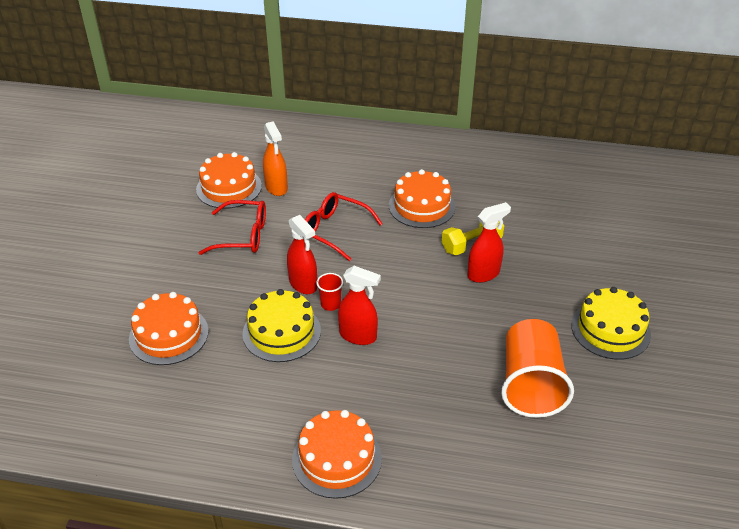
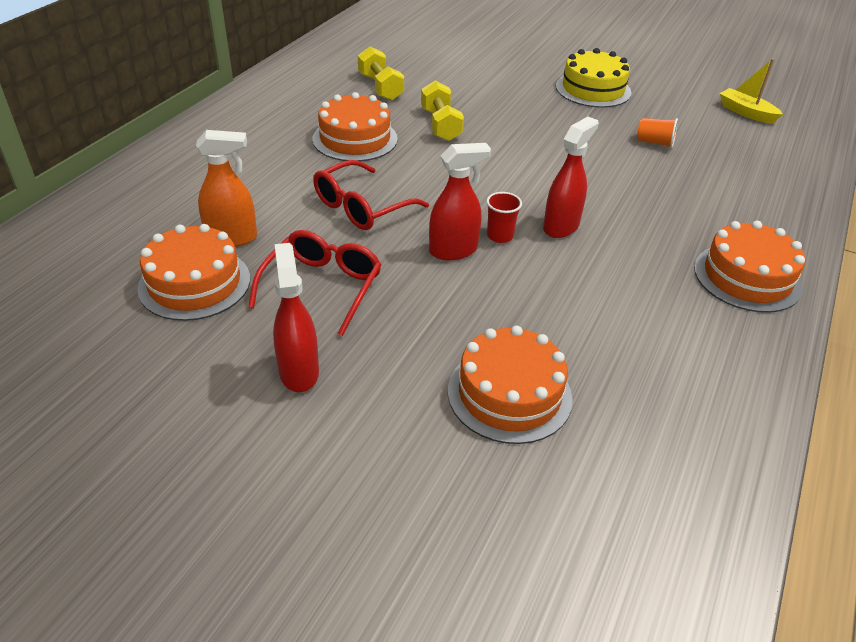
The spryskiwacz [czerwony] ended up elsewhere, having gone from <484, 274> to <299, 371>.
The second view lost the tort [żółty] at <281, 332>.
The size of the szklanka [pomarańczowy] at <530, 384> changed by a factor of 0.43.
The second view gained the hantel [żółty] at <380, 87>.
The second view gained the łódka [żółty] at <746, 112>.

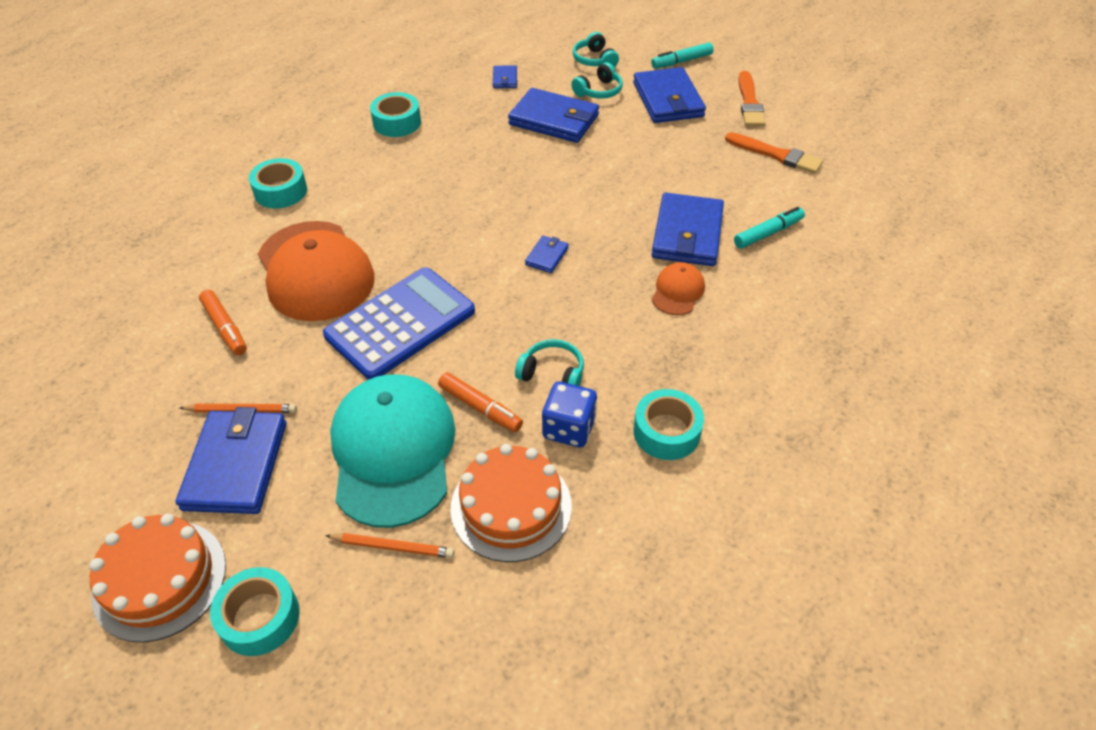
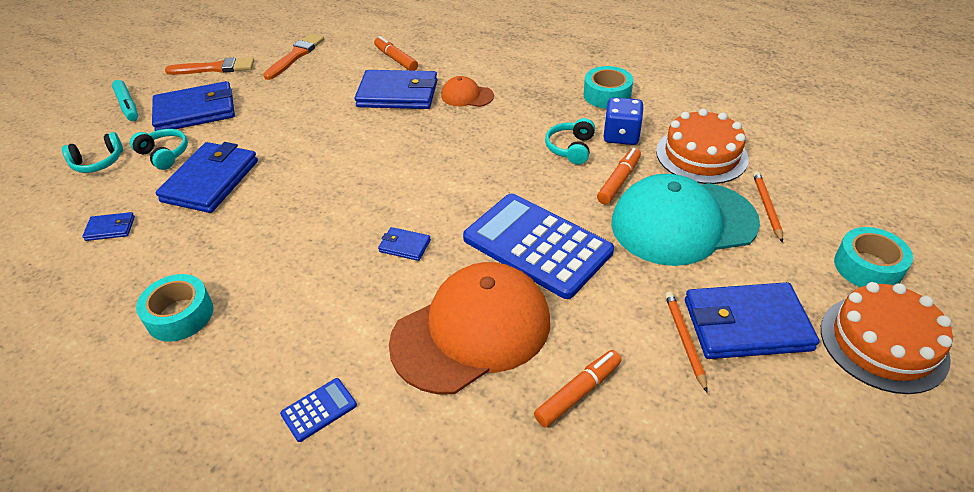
Where the taśma klejąca [turkusowy] stood at <280, 191>, the kalkulator [niebieski] came to stand at <319, 410>.
What was the flamaster [turkusowy] at <768, 233> turned into the flamaster [pomarańczowy] at <396, 59>.
The portfel [niebieski] ended up elsewhere, having gone from <547, 256> to <404, 246>.

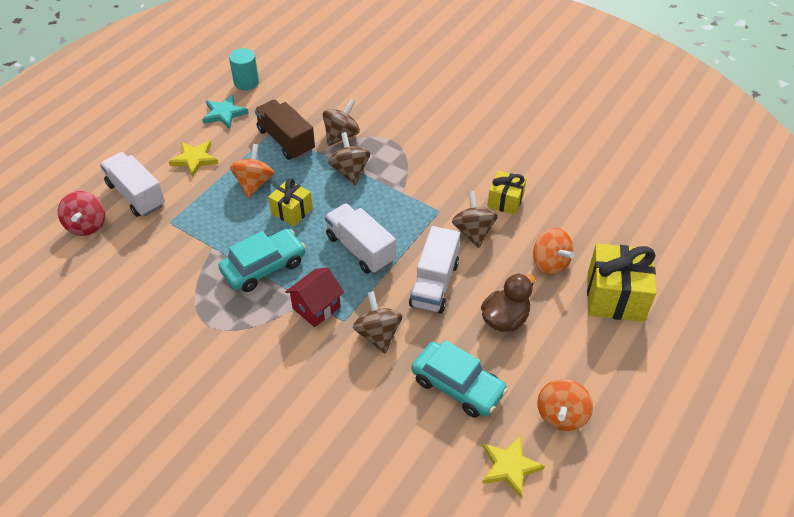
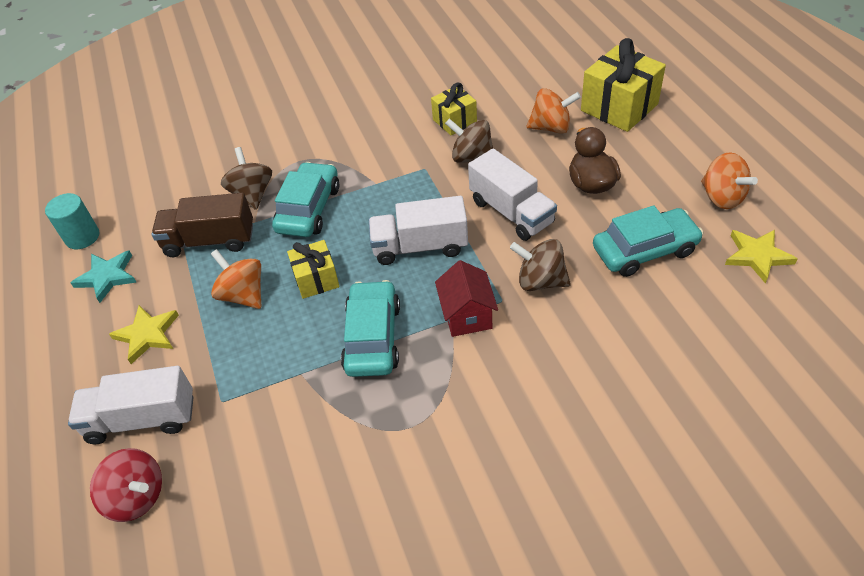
Where the bączek [brązowy] stood at <350, 171>, the samochód [turkusowy] came to stand at <309, 209>.

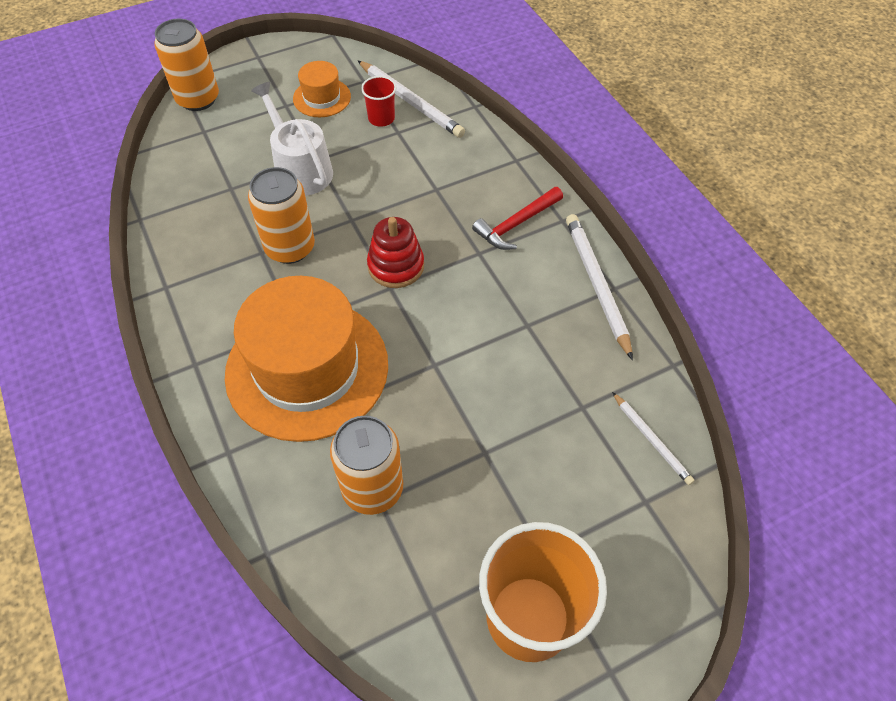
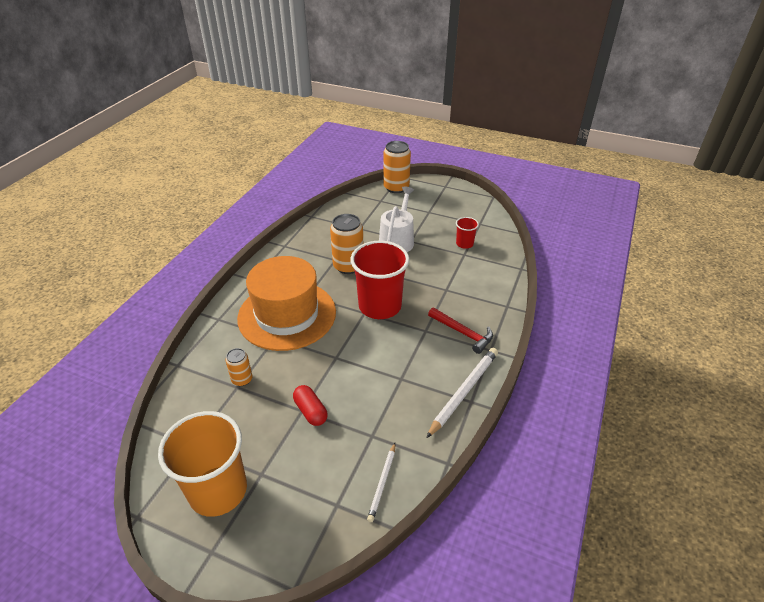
The second view lost the kapelusz [pomarańczowy] at <322, 98>.
The second view lost the ołówek [biały] at <410, 102>.
The młotek [czerwony] at <516, 224> ended up facing another way, 150 degrees counterclockwise from before.
Where the zabawka nakładanka [czerwony] stood at <396, 266>, the szklanka [czerwony] came to stand at <380, 306>.
The size of the puszka [pomarańczowy] at <372, 488> changed by a factor of 0.55.
The second view gained the kapsułka [czerwony] at <310, 411>.

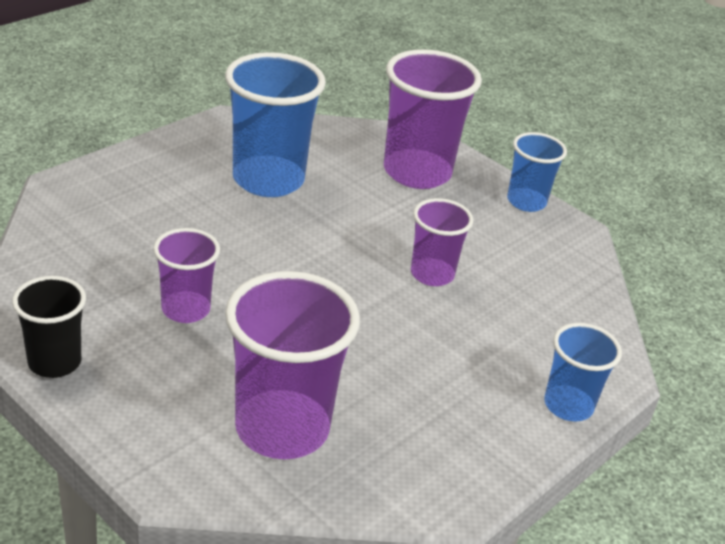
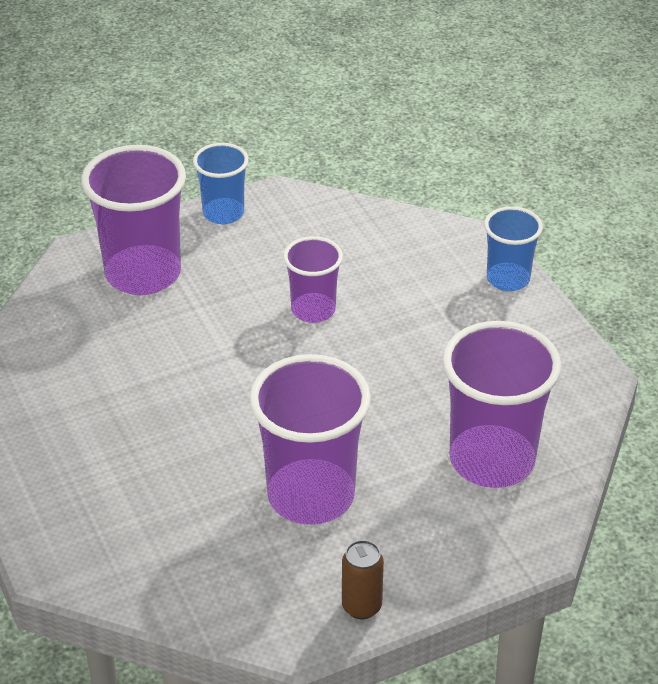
The second view lost the szklanka [niebieski] at <268, 180>.
The size of the szklanka [fioletowy] at <186, 309> changed by a factor of 1.75.
Where the szklanka [czarny] stood at <54, 362>, the puszka [brązowy] came to stand at <361, 606>.

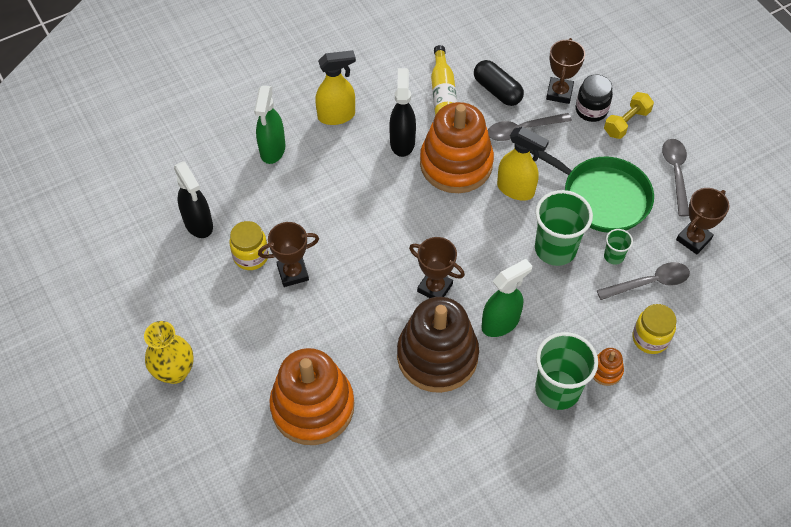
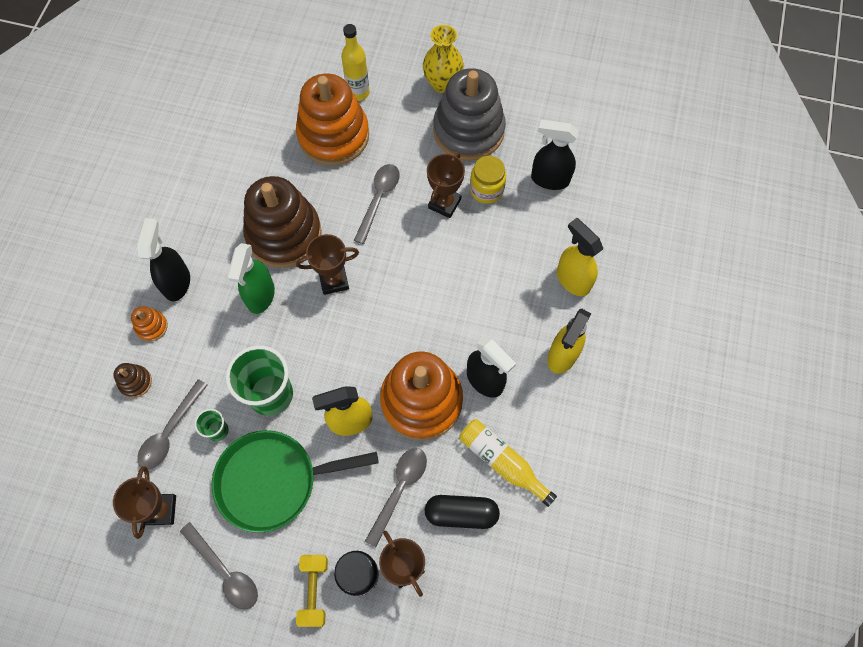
What was the spryskiwacz [zielony] at <272, 150> turned into the spryskiwacz [żółty] at <572, 280>.
Where the słoik [żółty] stood at <650, 338>, the zabawka nakładanka [brązowy] came to stand at <135, 382>.
Where the szklanka [zielony] stood at <557, 389>, the spryskiwacz [czarny] came to stand at <177, 282>.
The second view gained the butelka [żółty] at <358, 93>.
The second view gained the zabawka nakładanka [szary] at <468, 130>.
The second view gained the łyżka [szary] at <379, 199>.

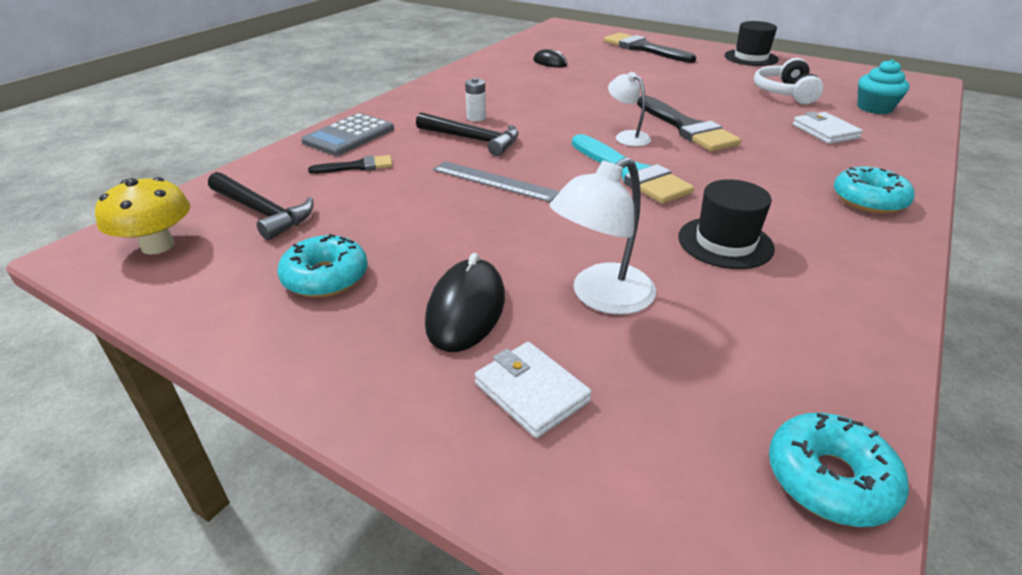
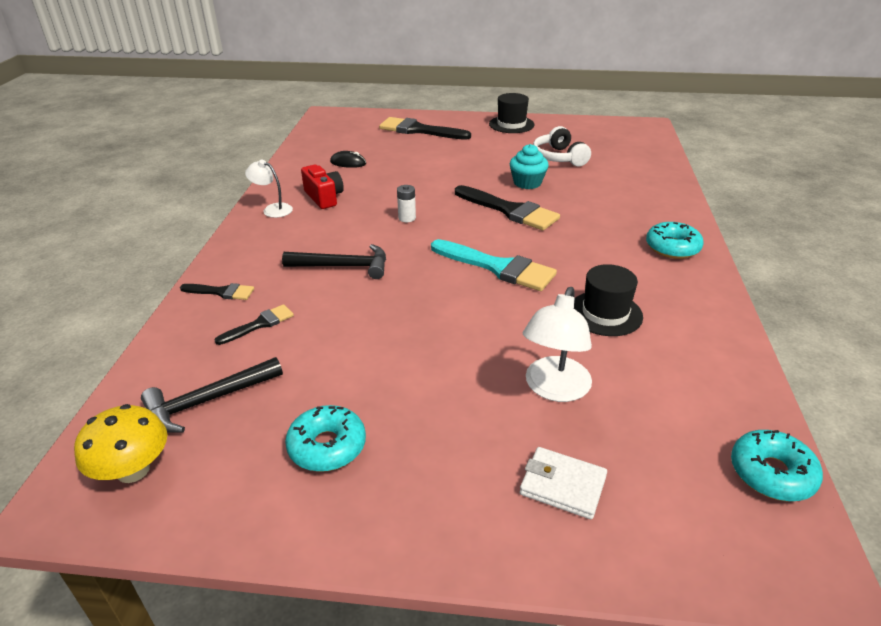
The muffinka [turkusowy] ended up elsewhere, having gone from <874, 108> to <527, 183>.
The lampka [biały] ended up elsewhere, having gone from <627, 136> to <272, 209>.
The bateria [biały] ended up elsewhere, having gone from <476, 118> to <407, 218>.
The second view lost the portfel [biały] at <825, 131>.
Where the kalkulator [szary] stood at <349, 136>, the pędzel [czarny] came to stand at <221, 292>.
The second view lost the linijka [szary] at <494, 181>.
The młotek [czarny] at <262, 212> ended up facing another way, 135 degrees clockwise from before.
The second view lost the myszka [czarny] at <466, 309>.
The second view gained the aparat fotograficzny [czerwony] at <324, 197>.

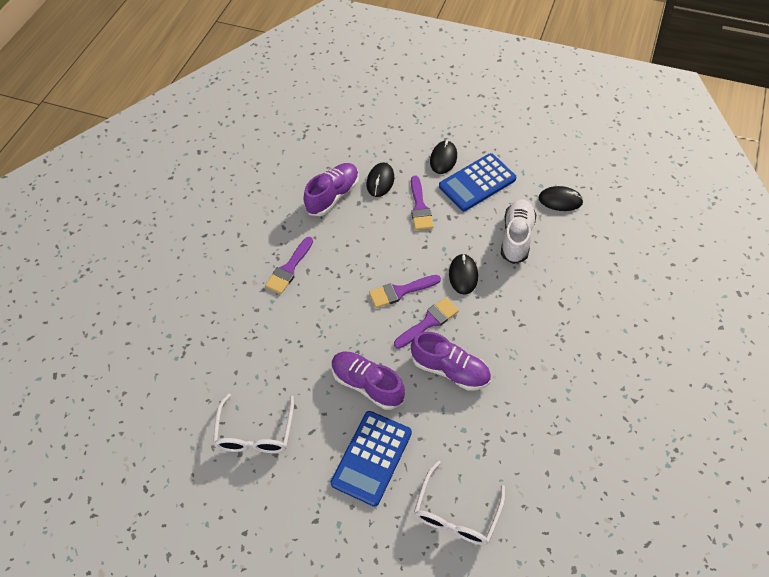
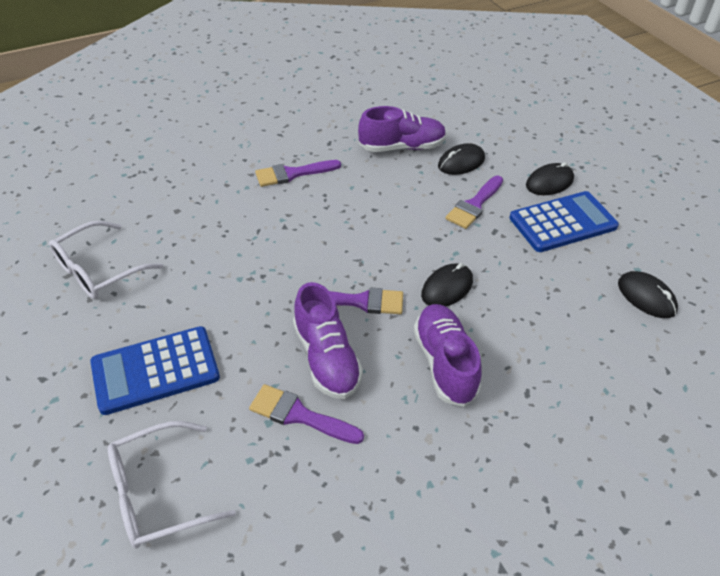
The kalkulator [niebieski] at <477, 183> ended up facing another way, 150 degrees clockwise from before.
The second view lost the but [biały] at <516, 237>.
The pędzel [fioletowy] ended up elsewhere, having gone from <400, 291> to <299, 415>.
The but [fioletowy] ended up elsewhere, having gone from <367, 384> to <444, 363>.

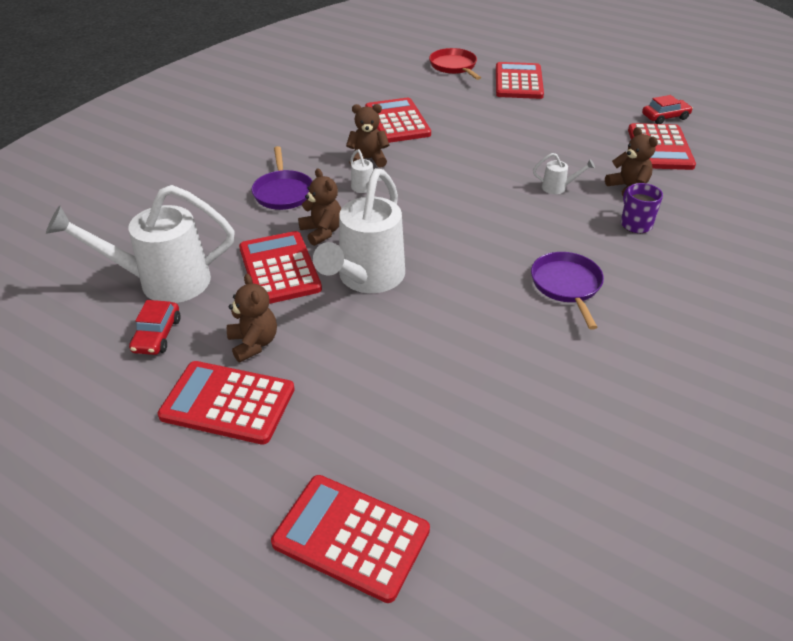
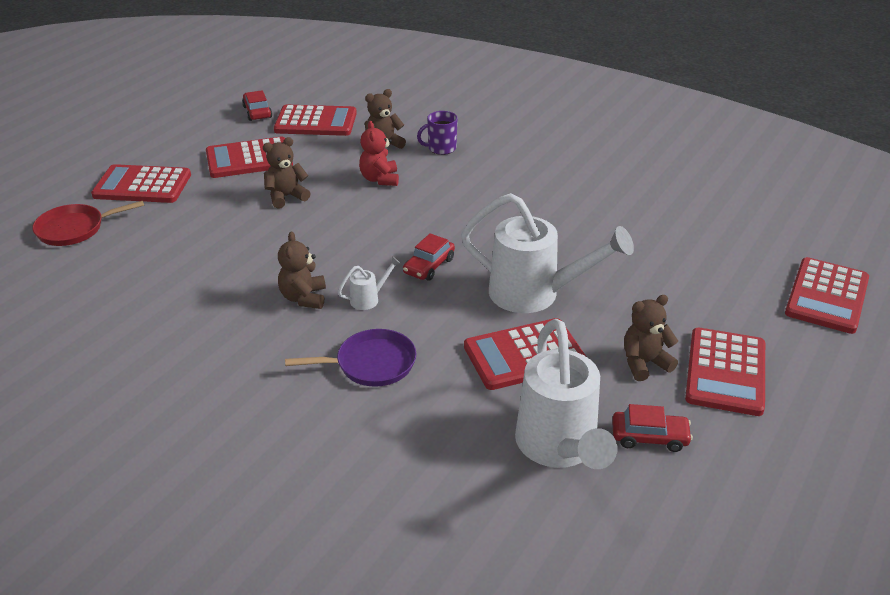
The kalkulator [czerwony] ended up elsewhere, having gone from <397, 121> to <249, 159>.
Where the konewka [biały] stood at <558, 188>, the miś [czerwony] came to stand at <380, 179>.
The miś [brązowy] ended up elsewhere, having gone from <322, 232> to <286, 197>.
The second view lost the patelnia [fioletowy] at <566, 285>.
The second view gained the samochód [czerwony] at <429, 266>.

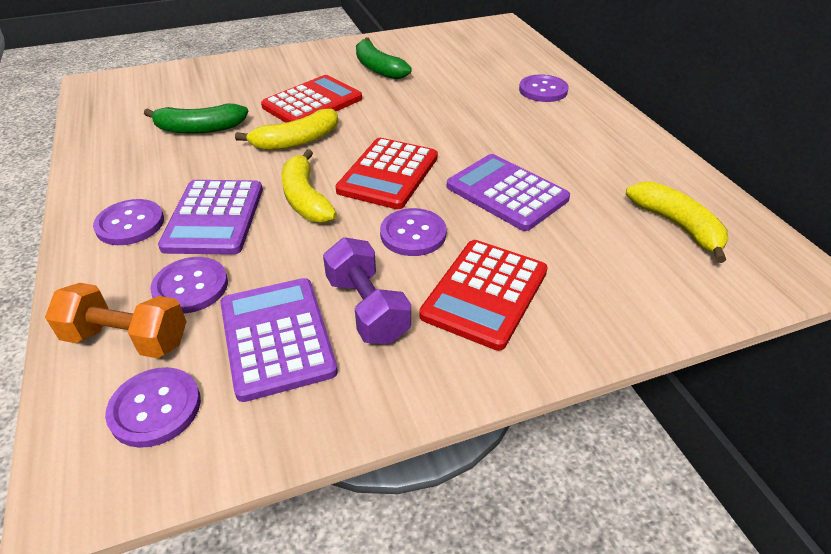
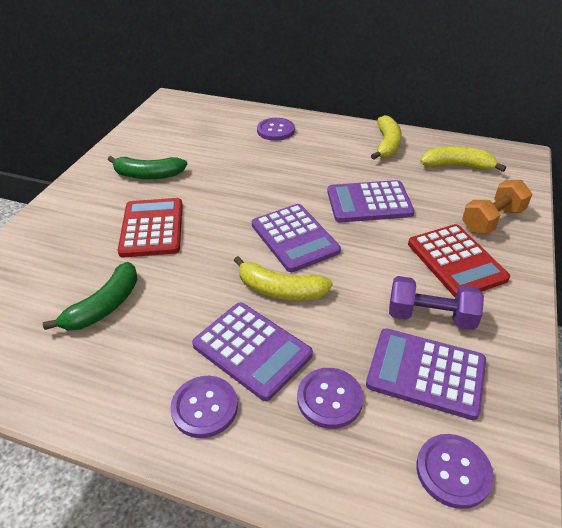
The banan [żółty] ended up elsewhere, having gone from <296, 141> to <387, 144>.
What was the kalkulator [czerwony] at <388, 174> turned into the kalkulator [fioletowy] at <294, 238>.
The second view lost the guzik [fioletowy] at <413, 234>.
The hantel [pomarańczowy] ended up elsewhere, having gone from <127, 339> to <492, 220>.

